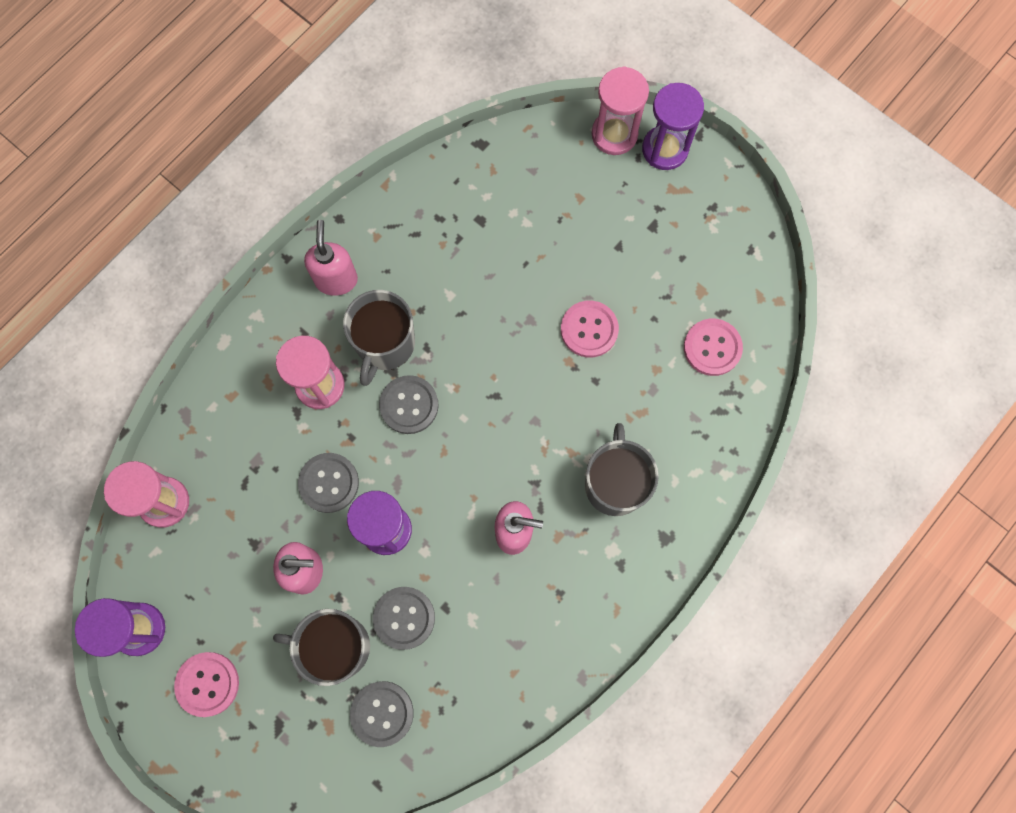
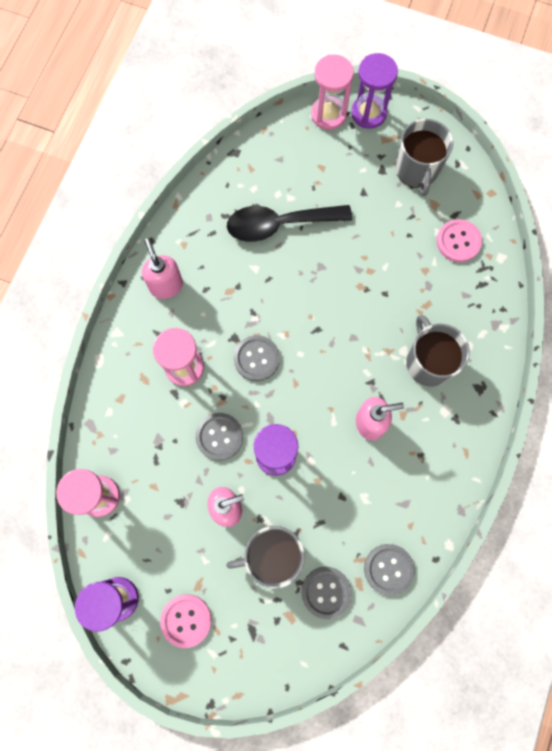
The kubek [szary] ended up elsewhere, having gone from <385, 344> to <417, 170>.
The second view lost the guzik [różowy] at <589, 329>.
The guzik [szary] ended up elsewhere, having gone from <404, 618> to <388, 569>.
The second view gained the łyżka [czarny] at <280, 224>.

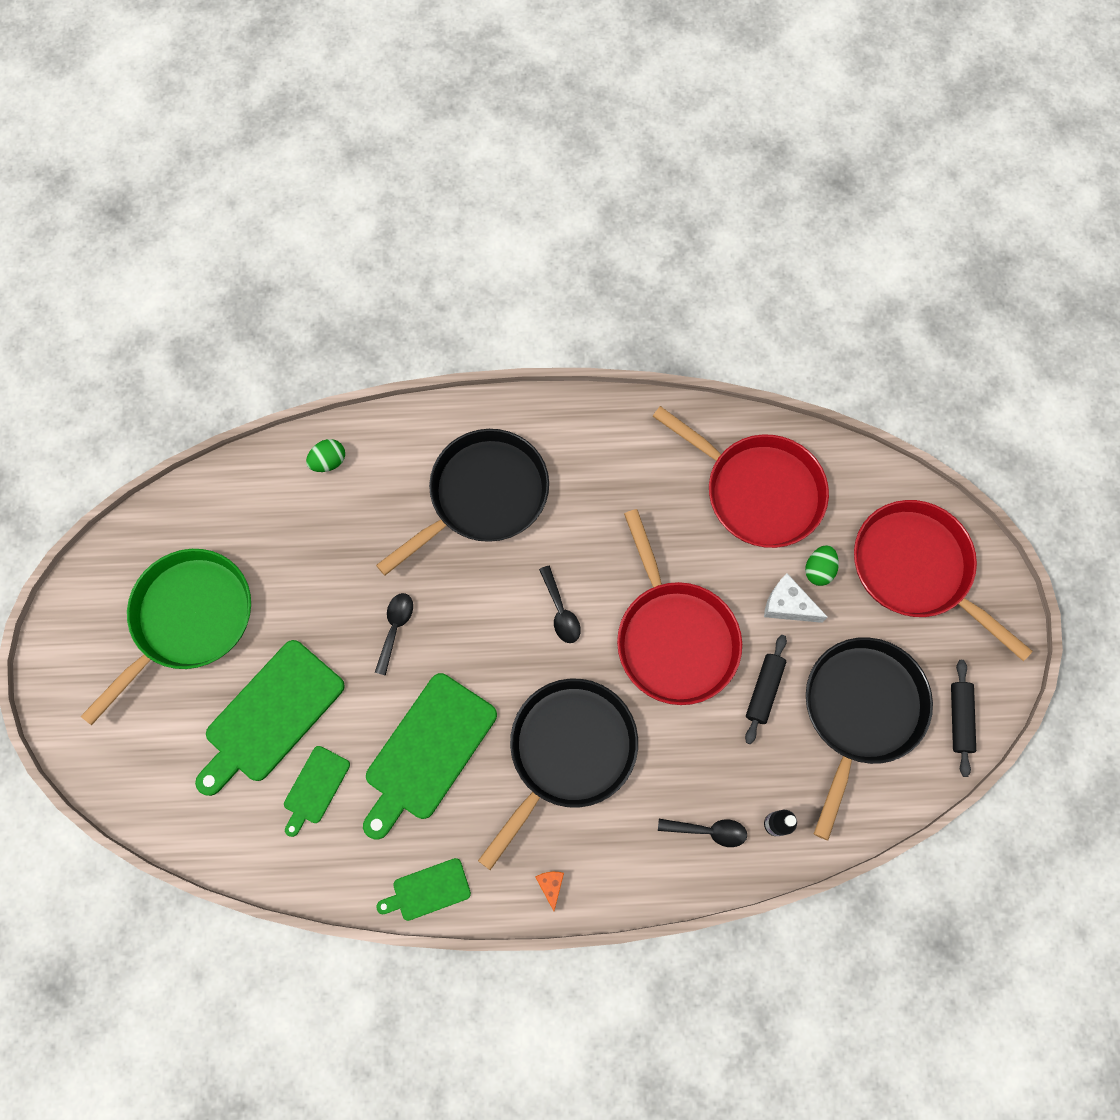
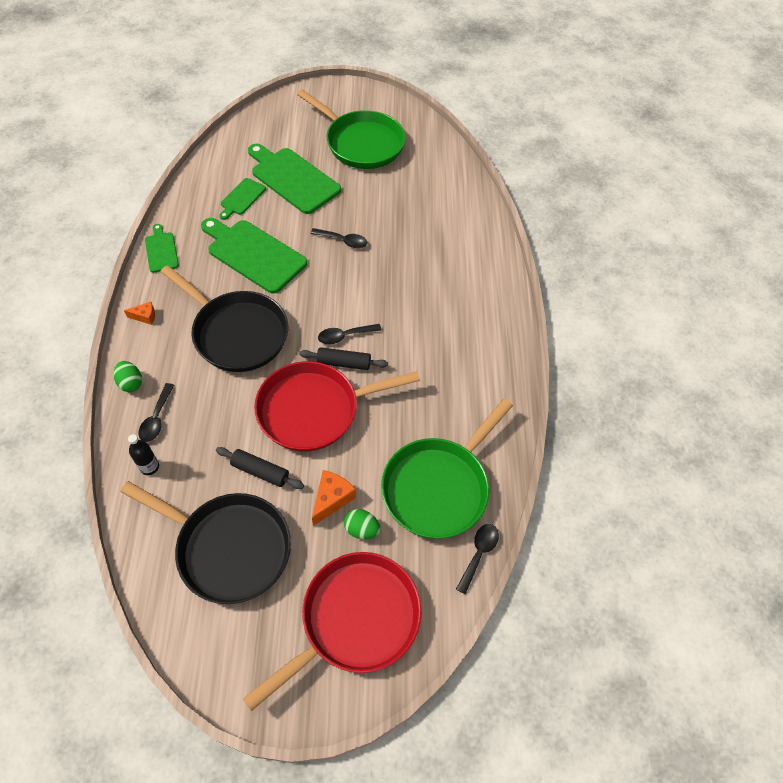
What was the patelnia [czerwony] at <757, 491> turned into the patelnia [zielony] at <438, 487>.
The second view lost the patelnia [czarny] at <483, 496>.
The jajko [zielony] ended up elsewhere, having gone from <329, 461> to <131, 383>.
What was the ser [biały] at <787, 605> turned into the ser [pomarańczowy] at <332, 499>.
The wałek do ciasta [czarny] ended up elsewhere, having gone from <959, 719> to <343, 363>.
The deska do krojenia [zielony] at <315, 788> ended up facing another way, 90 degrees counterclockwise from before.
The second view gained the łyżka [czarny] at <478, 554>.

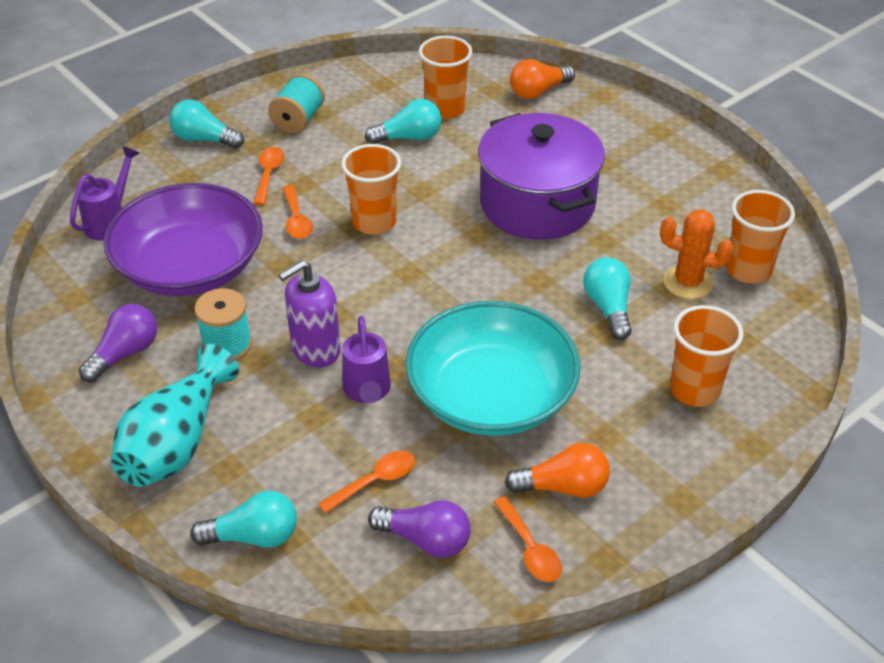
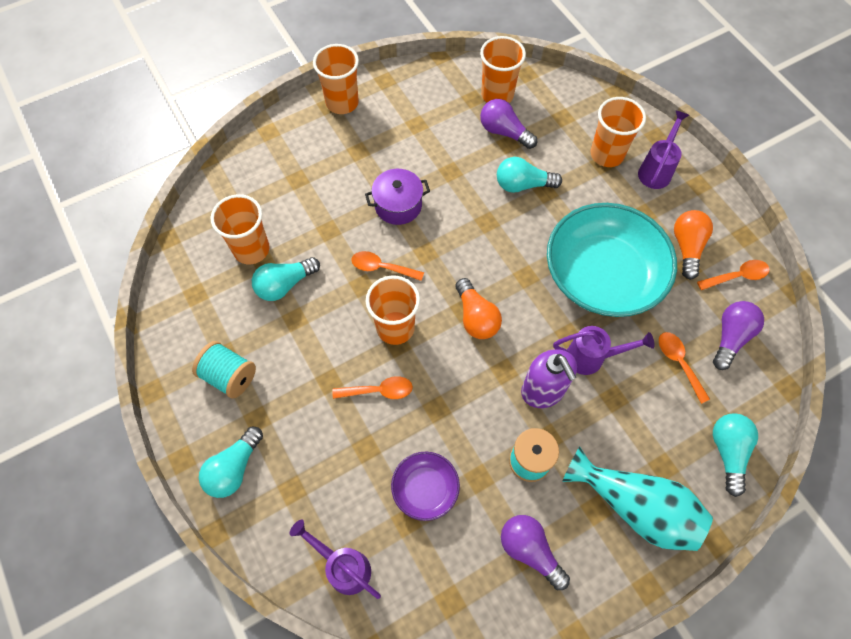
The żarówka [pomarańczowy] ended up elsewhere, having gone from <538, 91> to <476, 317>.
The żarówka [turkusowy] at <408, 137> ended up facing another way, 120 degrees counterclockwise from before.
The size of the garnek [fioletowy] at <537, 204> changed by a factor of 0.51.
The łyżka [pomarańczowy] ended up elsewhere, having gone from <268, 174> to <382, 268>.
The size of the miska [fioletowy] at <190, 267> changed by a factor of 0.47.
Where the kaktus [pomarańczowy] stood at <688, 282>, the żarówka [fioletowy] came to stand at <504, 132>.
The second view gained the szklanka [pomarańczowy] at <342, 103>.
The second view gained the konewka [fioletowy] at <656, 170>.

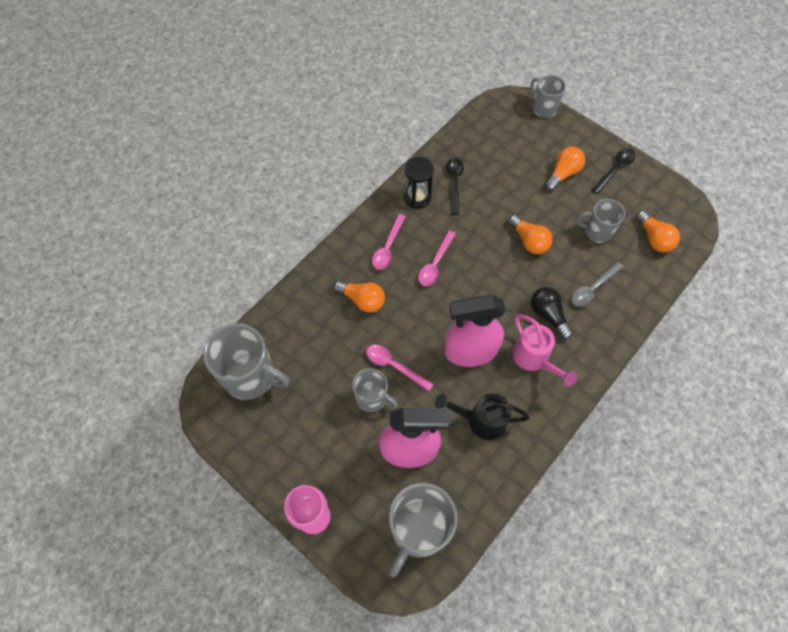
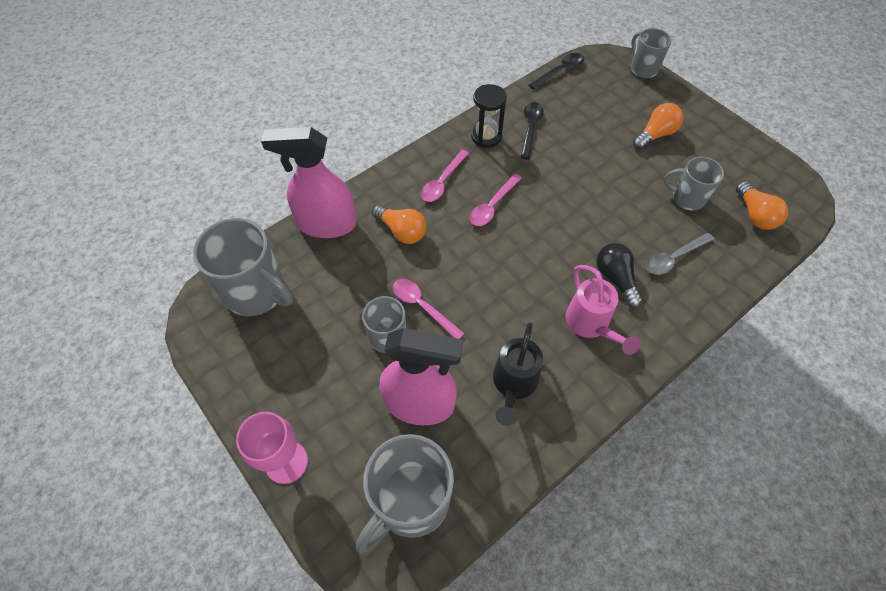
The łyżka [czarny] ended up elsewhere, having gone from <615, 169> to <560, 71>.
The second view lost the żarówka [pomarańczowy] at <529, 241>.
The spryskiwacz [różowy] ended up elsewhere, having gone from <470, 351> to <326, 224>.
The konewka [czarny] at <481, 420> ended up facing another way, 90 degrees counterclockwise from before.

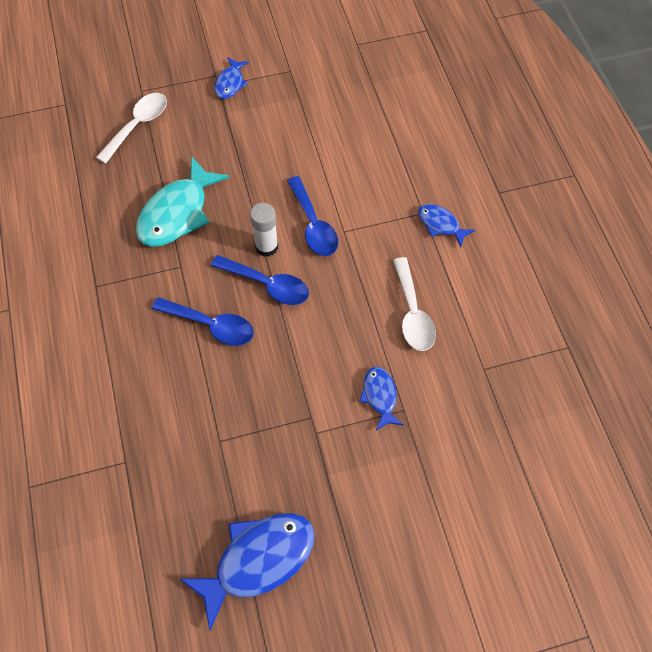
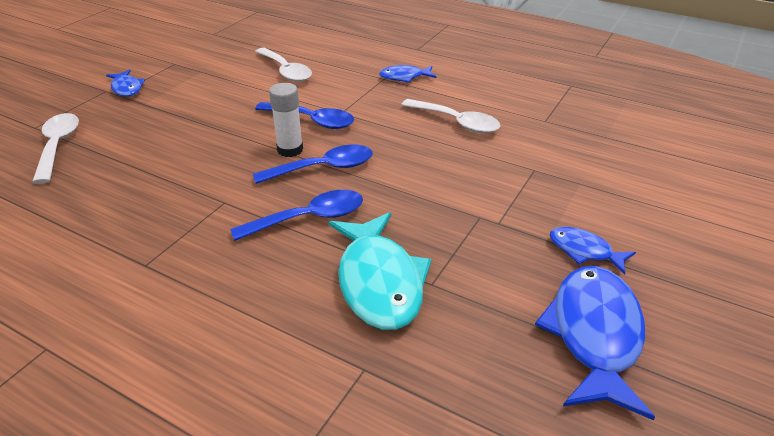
The ryba [turkusowy] ended up elsewhere, having gone from <177, 213> to <379, 282>.
The ryba [niebieski] ended up elsewhere, having gone from <380, 396> to <584, 251>.
The second view gained the łyżka [biały] at <286, 71>.

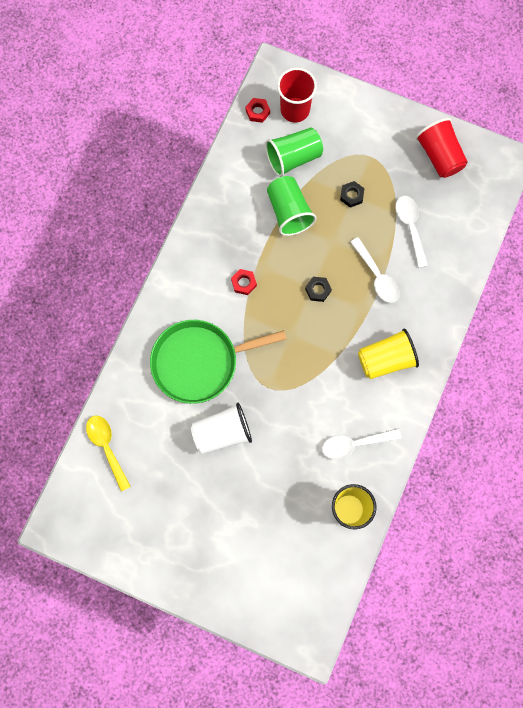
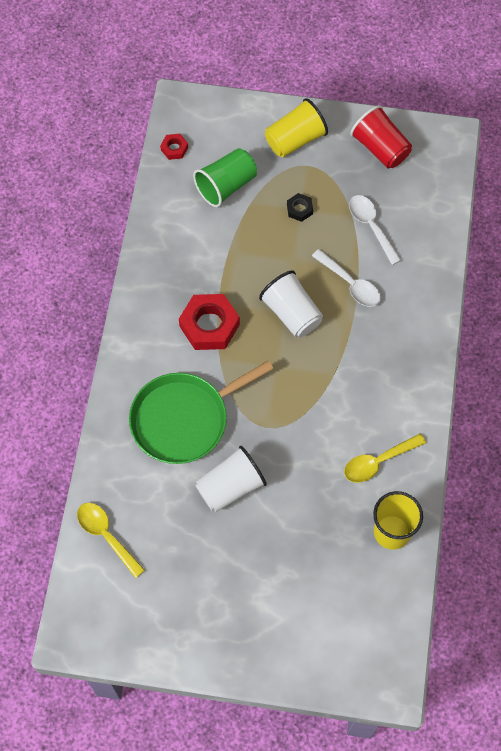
The second view lost the szklanka [czerwony] at <295, 110>.
The second view lost the szklanka [zielony] at <289, 212>.
The size of the nakrętka [czerwony] at <244, 283> changed by a factor of 2.05.
Where the nakrętka [czarny] stood at <318, 290>, the szklanka [biały] came to stand at <291, 313>.
The szklanka [żółty] ended up elsewhere, having gone from <386, 359> to <295, 140>.
What was the łyżka [biały] at <355, 444> turned into the łyżka [żółty] at <378, 462>.

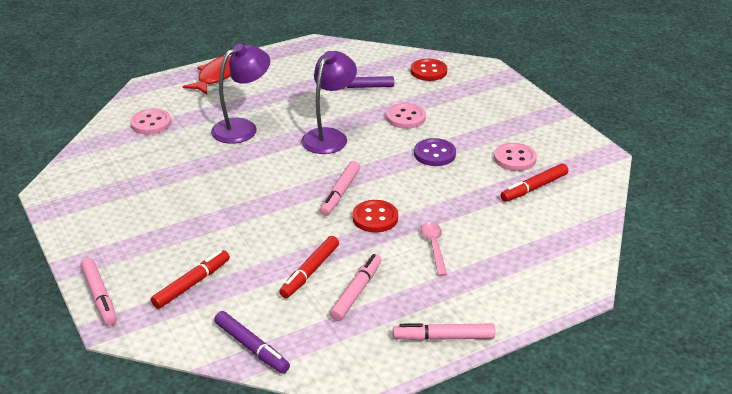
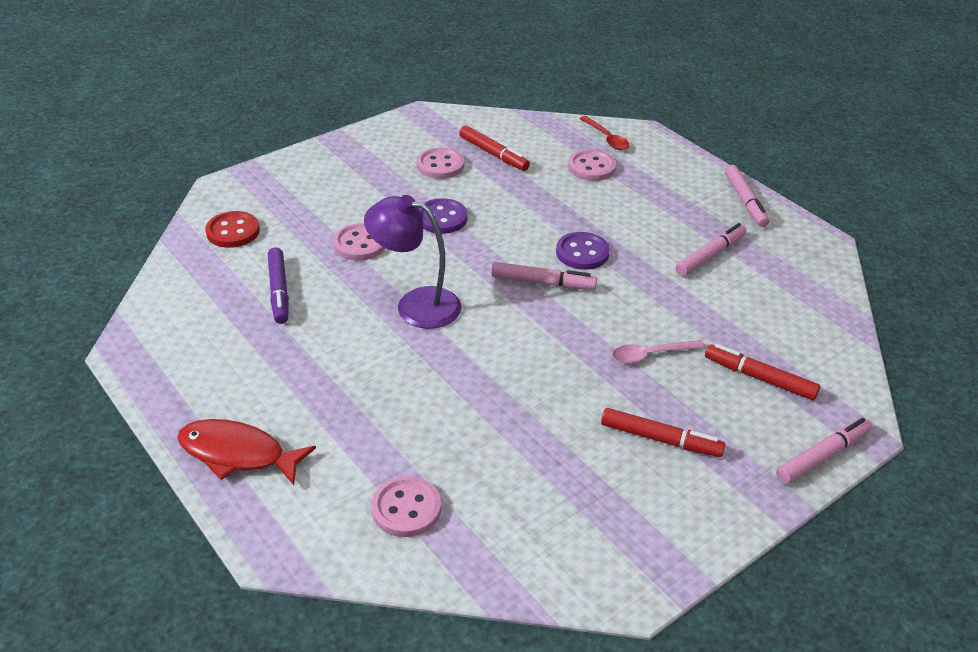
The second view lost the lampka [fioletowy] at <242, 128>.
What was the guzik [czerwony] at <375, 218> turned into the guzik [fioletowy] at <582, 253>.
The łyżka [różowy] ended up elsewhere, having gone from <434, 247> to <650, 355>.
The flamaster [czerwony] ended up elsewhere, having gone from <310, 272> to <660, 439>.
The flamaster [różowy] at <356, 292> ended up facing another way, 120 degrees clockwise from before.
The second view lost the flamaster [fioletowy] at <251, 347>.
The second view gained the łyżka [czerwony] at <606, 138>.
The second view gained the guzik [różowy] at <591, 167>.

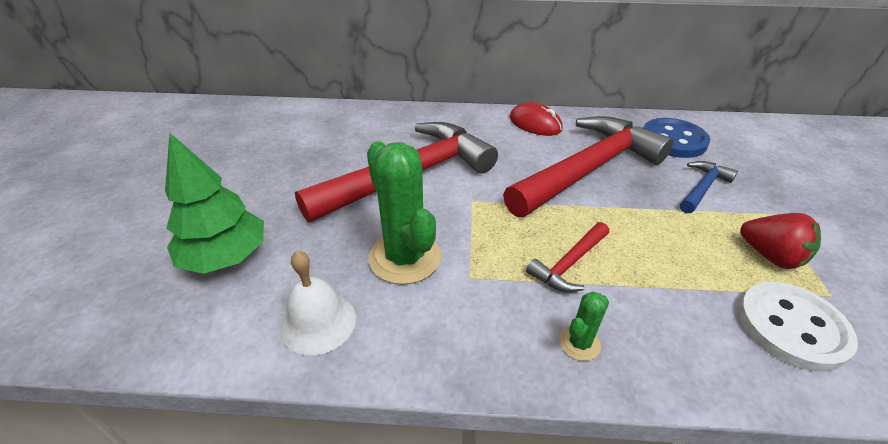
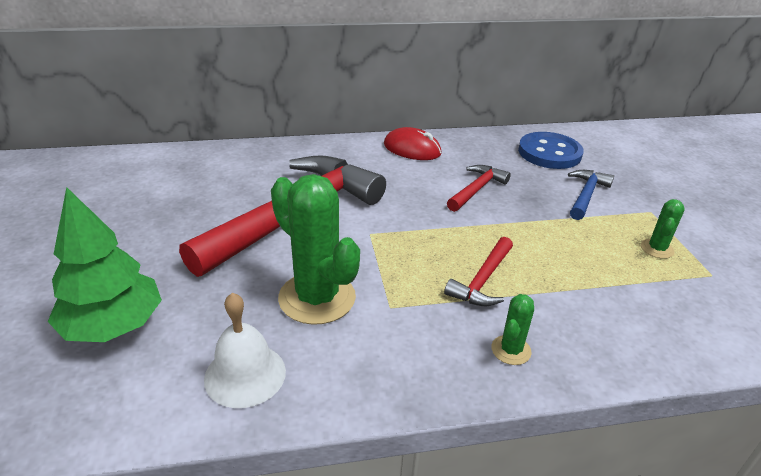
The size of the młotek [czerwony] at <588, 170> changed by a factor of 0.44.
Where the truskawka [czerwony] stood at <770, 256>, the kaktus [zielony] came to stand at <657, 249>.
The second view lost the guzik [biały] at <791, 327>.

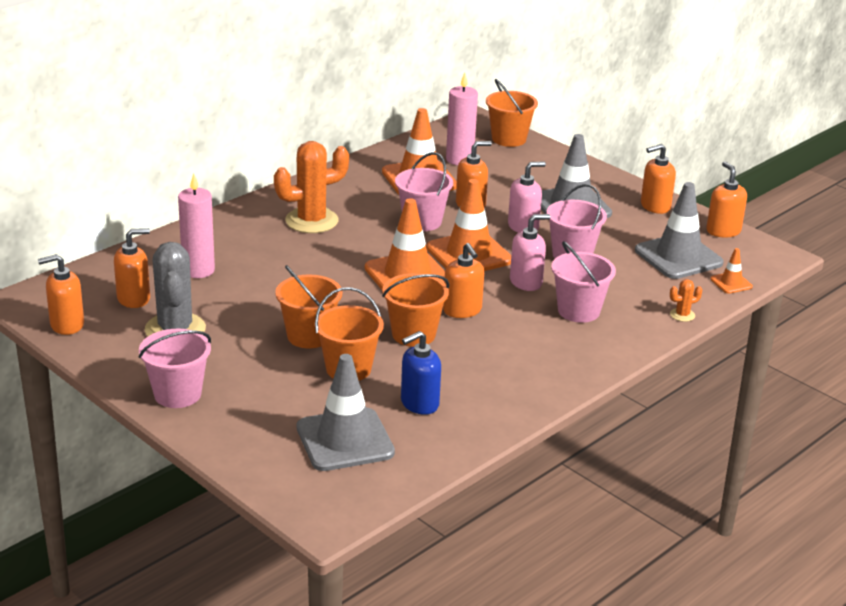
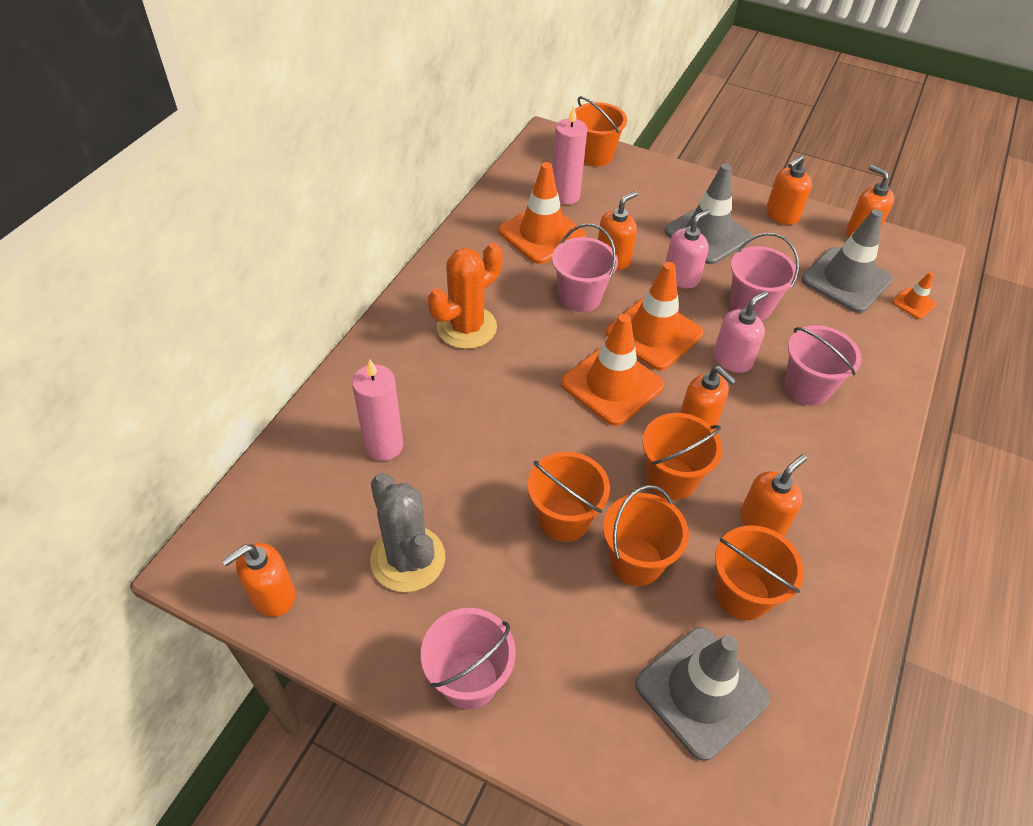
The dozownik mydła [pomarańczowy] ended up elsewhere, having gone from <134, 299> to <762, 522>.
The second view lost the kaktus [pomarańczowy] at <682, 315>.
Where the dozownik mydła [niebieski] stood at <419, 403>, the wiadro [pomarańczowy] came to stand at <742, 594>.

